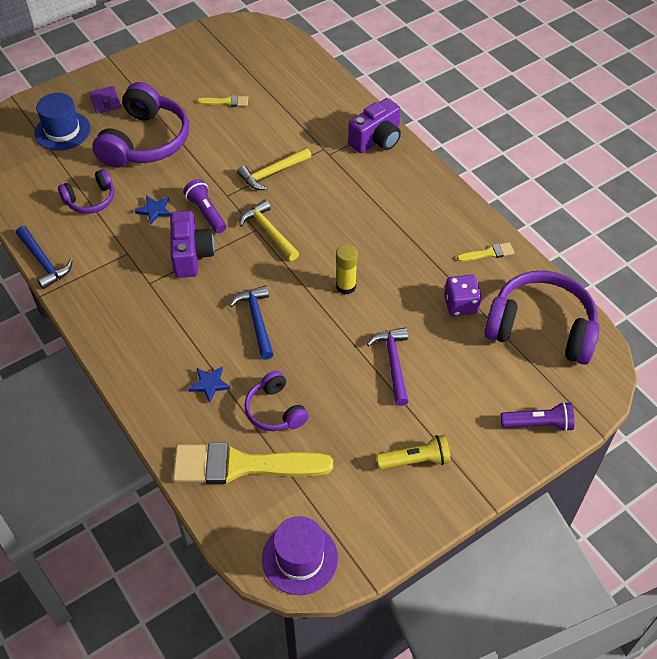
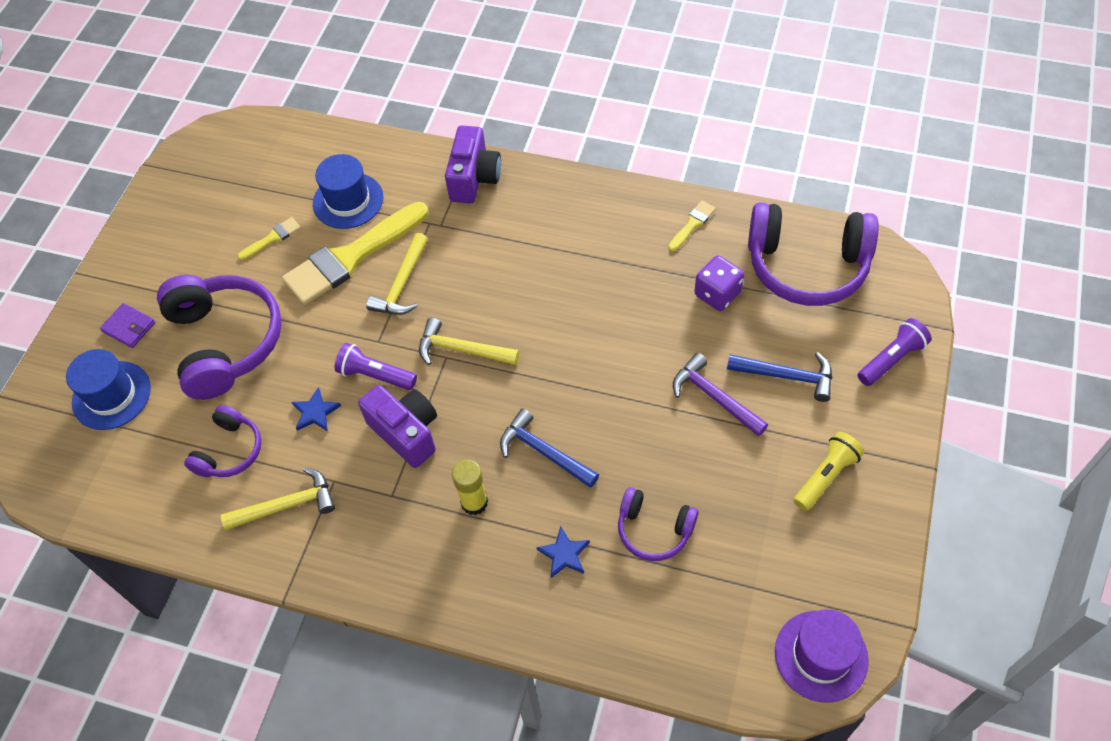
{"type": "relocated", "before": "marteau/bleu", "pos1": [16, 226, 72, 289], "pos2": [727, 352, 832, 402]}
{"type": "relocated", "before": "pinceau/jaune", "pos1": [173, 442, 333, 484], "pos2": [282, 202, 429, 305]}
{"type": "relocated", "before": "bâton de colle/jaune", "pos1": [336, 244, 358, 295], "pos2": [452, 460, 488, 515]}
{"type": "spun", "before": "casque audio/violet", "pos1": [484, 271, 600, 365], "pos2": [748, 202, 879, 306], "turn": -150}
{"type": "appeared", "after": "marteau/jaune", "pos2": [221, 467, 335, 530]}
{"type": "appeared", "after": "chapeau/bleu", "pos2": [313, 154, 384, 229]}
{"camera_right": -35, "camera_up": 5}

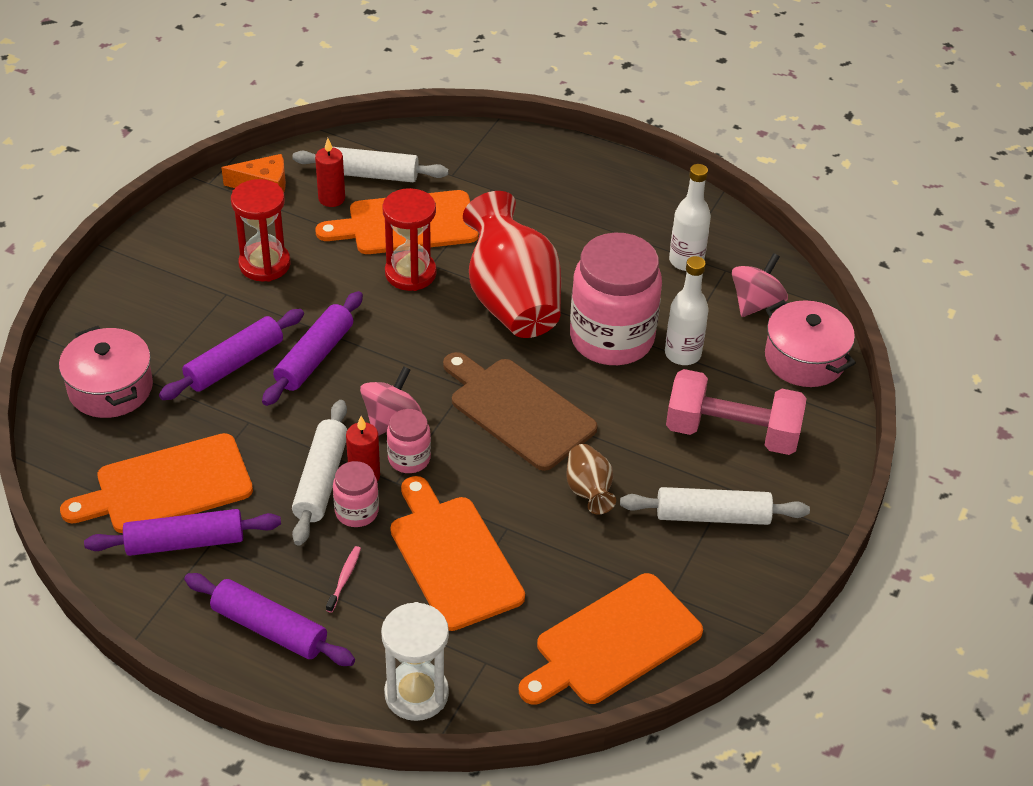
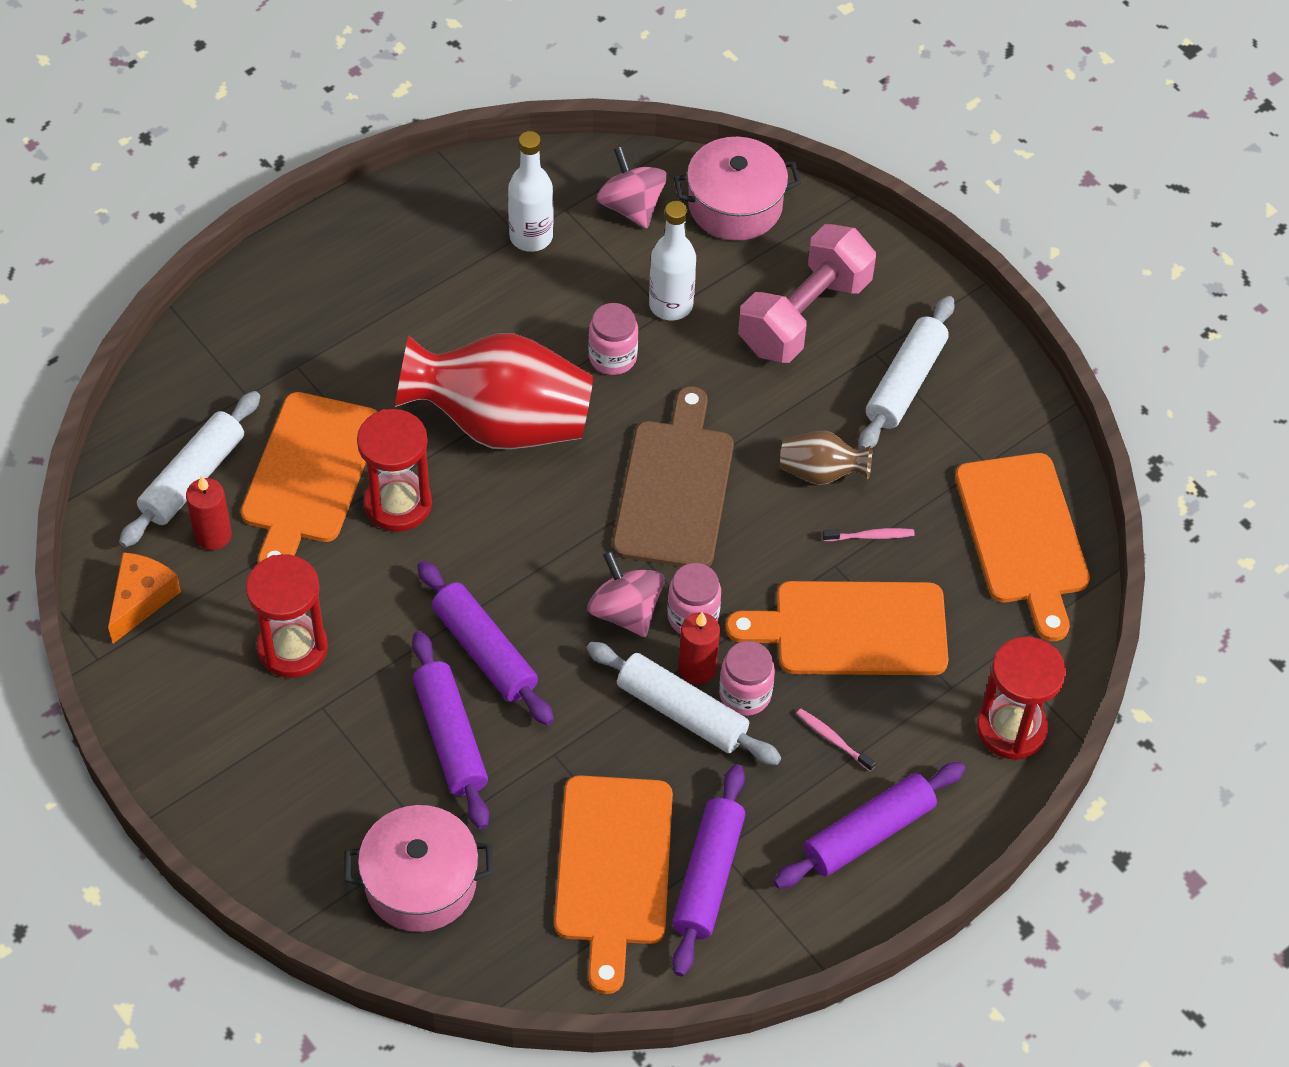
{"type": "colour", "before": "sablier/blanc", "after": "sablier/rouge", "pos1": [381, 602, 449, 721], "pos2": [977, 637, 1066, 760]}
{"type": "spun", "before": "planche à découper/marron", "pos1": [443, 352, 598, 471], "pos2": [613, 386, 734, 567], "turn": 120}
{"type": "size", "before": "bocal/rose", "pos1": [570, 233, 662, 365], "pos2": [589, 303, 638, 375], "scale": 0.47}
{"type": "appeared", "after": "brosse à dents/rose", "pos2": [823, 528, 915, 541]}
{"camera_right": -65, "camera_up": 10}

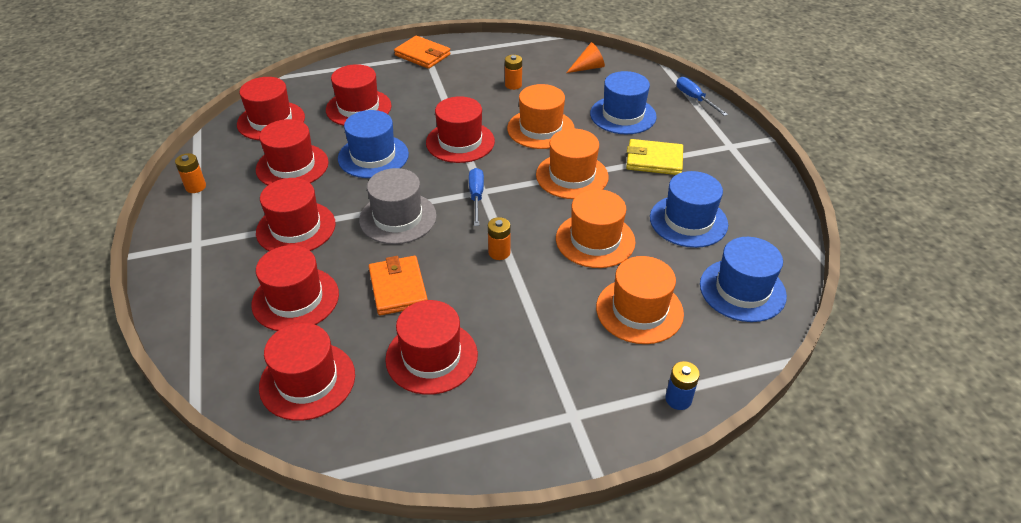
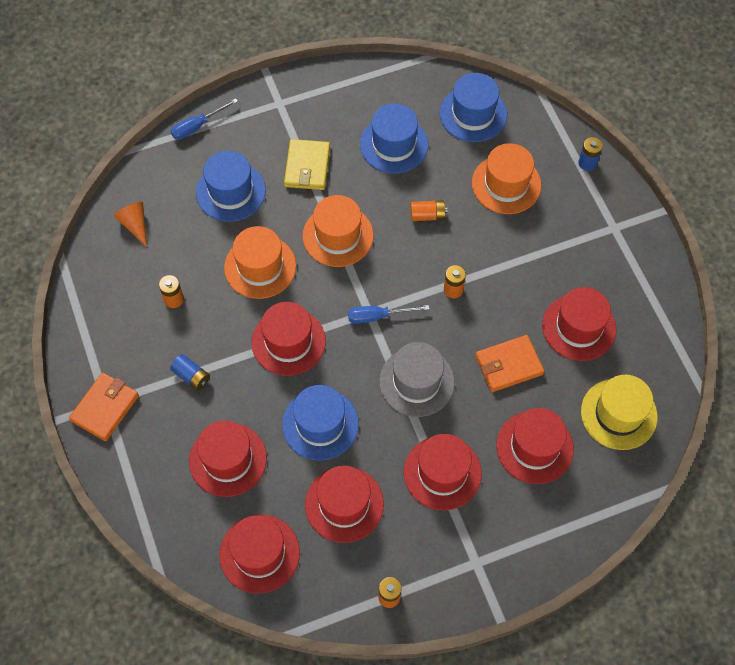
{"type": "colour", "before": "chapeau/rouge", "after": "chapeau/jaune", "pos1": [259, 323, 355, 421], "pos2": [581, 375, 658, 450]}
{"type": "exchanged", "before": "chapeau/orange", "after": "pile/orange", "pos1": [556, 189, 635, 268], "pos2": [410, 200, 447, 221]}
{"type": "appeared", "after": "pile/bleu", "pos2": [170, 354, 210, 391]}
{"camera_right": -95, "camera_up": 20}

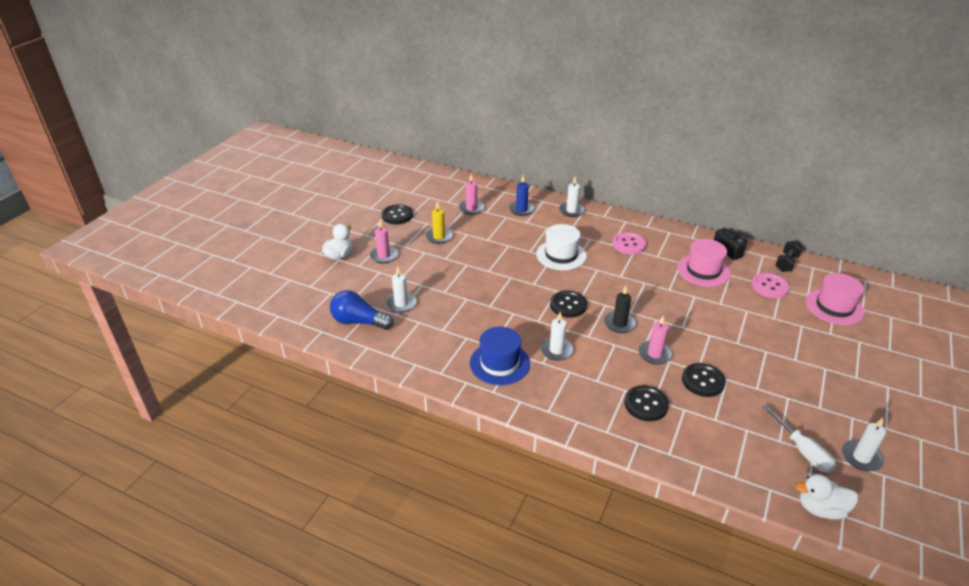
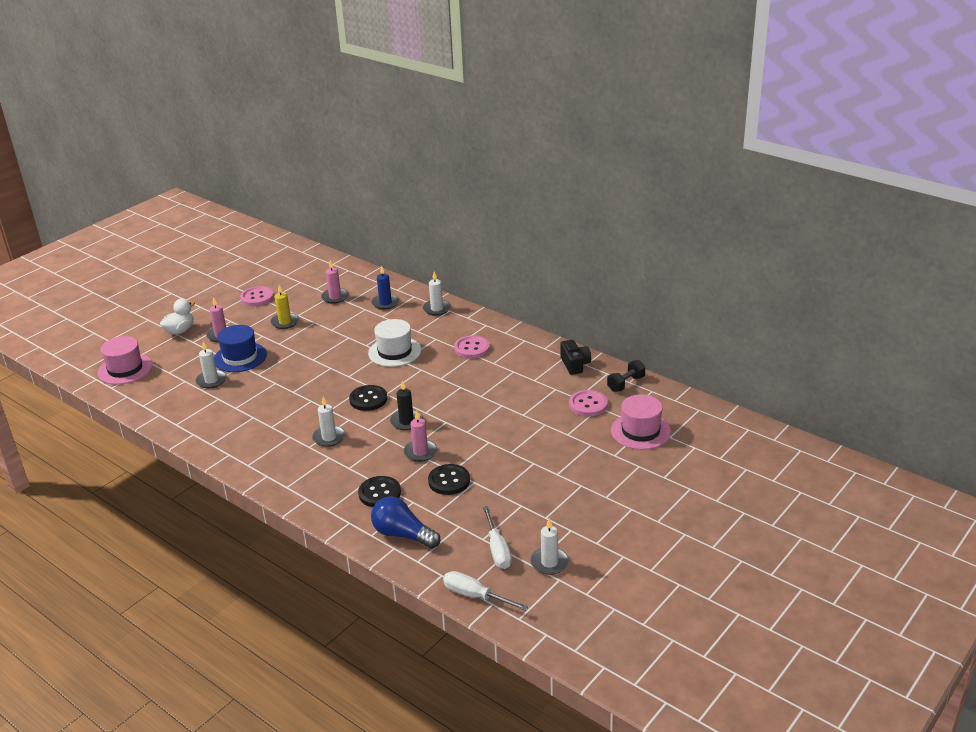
{"type": "relocated", "before": "ampoule/bleu", "pos1": [330, 290, 394, 330], "pos2": [371, 496, 441, 549]}
{"type": "colour", "before": "bouton/noir", "after": "bouton/rose", "pos1": [382, 204, 413, 224], "pos2": [240, 286, 274, 306]}
{"type": "relocated", "before": "chapeau/bleu", "pos1": [470, 327, 530, 385], "pos2": [214, 325, 267, 372]}
{"type": "relocated", "before": "chapeau/rose", "pos1": [677, 239, 730, 287], "pos2": [98, 336, 153, 385]}
{"type": "exchanged", "before": "canard/blanc", "after": "tournevis/blanc", "pos1": [795, 474, 858, 520], "pos2": [443, 571, 528, 611]}
{"camera_right": 15, "camera_up": -5}

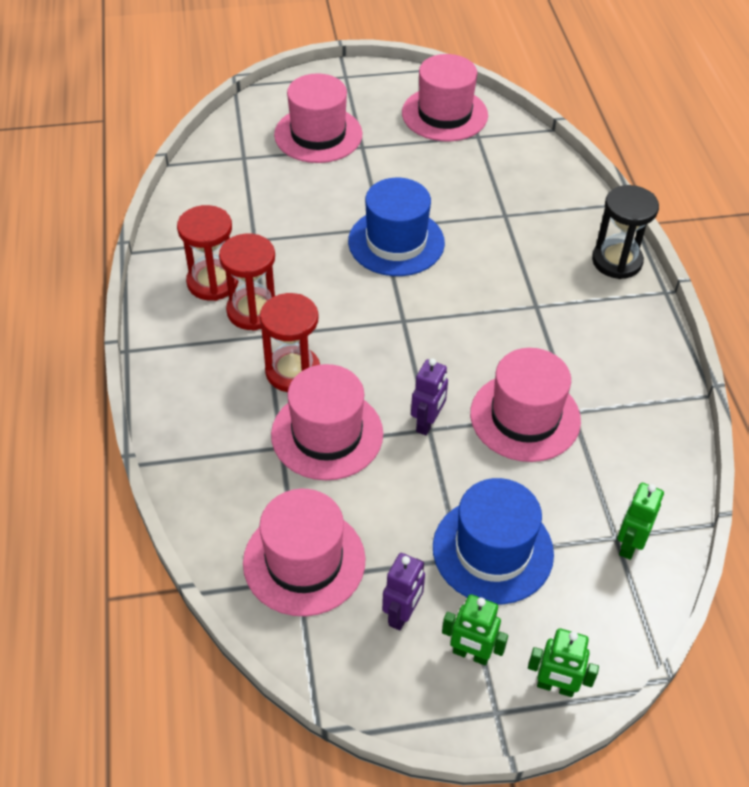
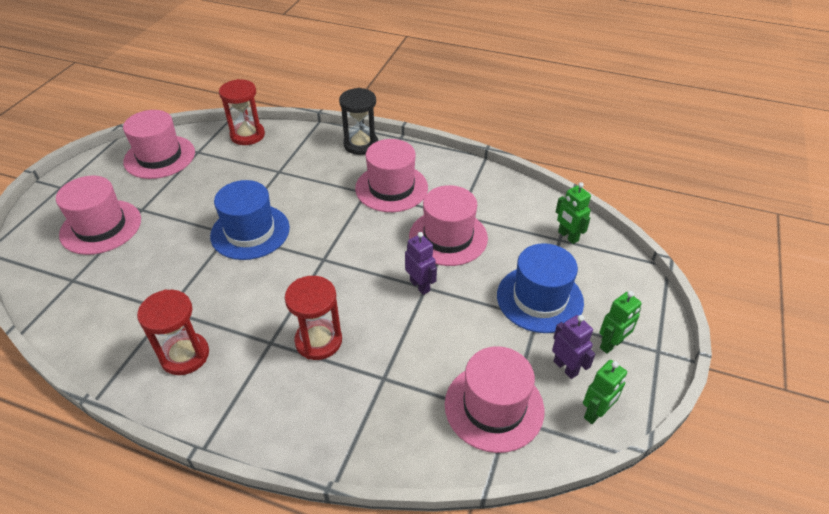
{"type": "relocated", "before": "sablier/rouge", "pos1": [219, 233, 275, 331], "pos2": [219, 79, 265, 145]}
{"type": "relocated", "before": "chapeau/rose", "pos1": [271, 364, 383, 480], "pos2": [355, 139, 428, 212]}
{"type": "relocated", "before": "robot/vert", "pos1": [528, 628, 599, 697], "pos2": [583, 360, 627, 424]}
{"camera_right": -60, "camera_up": -5}

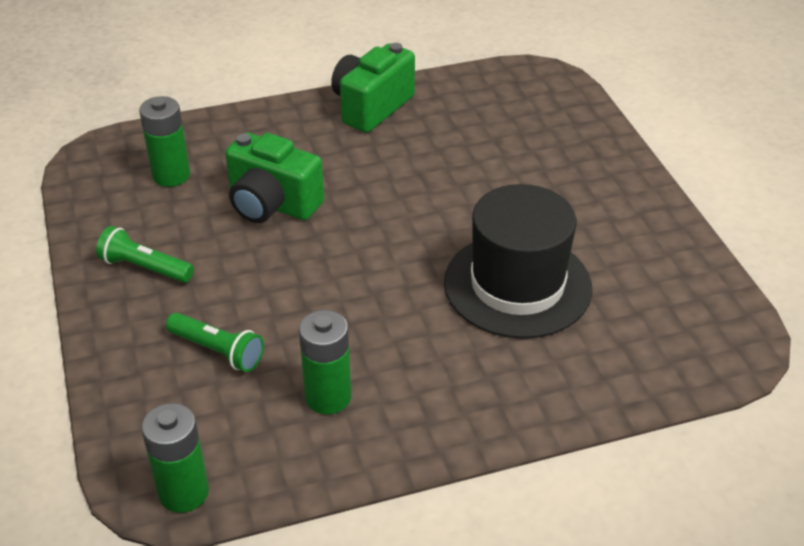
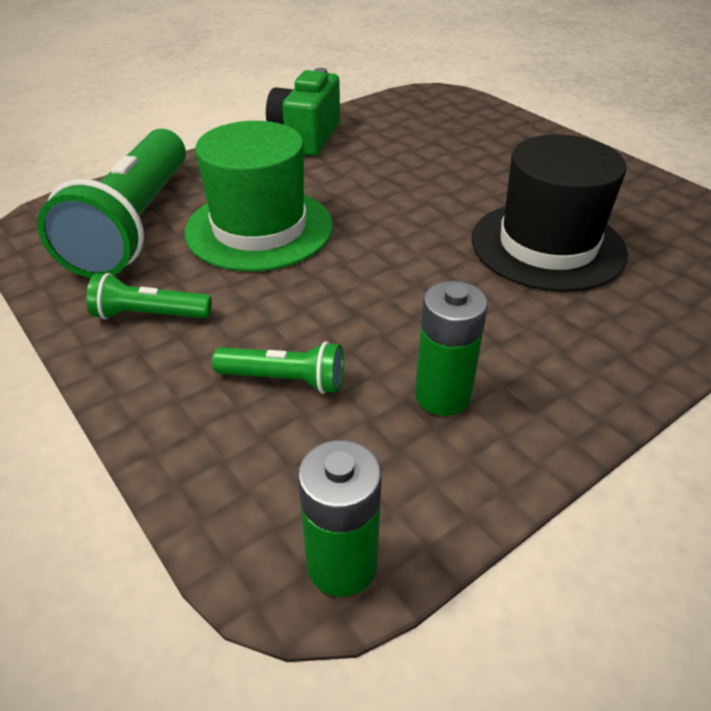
{"type": "exchanged", "before": "pile/vert", "after": "lampe de poche/vert", "pos1": [139, 96, 190, 187], "pos2": [37, 129, 186, 278]}
{"type": "exchanged", "before": "appareil photo/vert", "after": "chapeau/vert", "pos1": [225, 132, 324, 223], "pos2": [185, 121, 333, 271]}
{"camera_right": -20, "camera_up": 0}

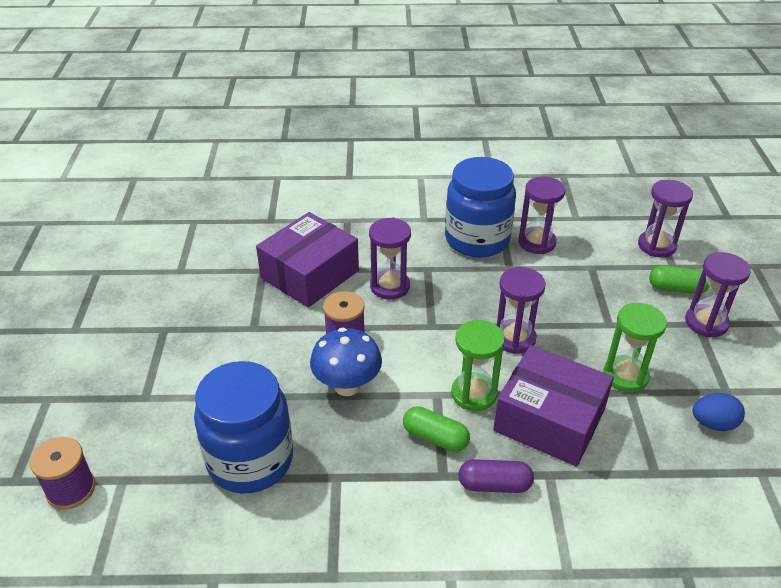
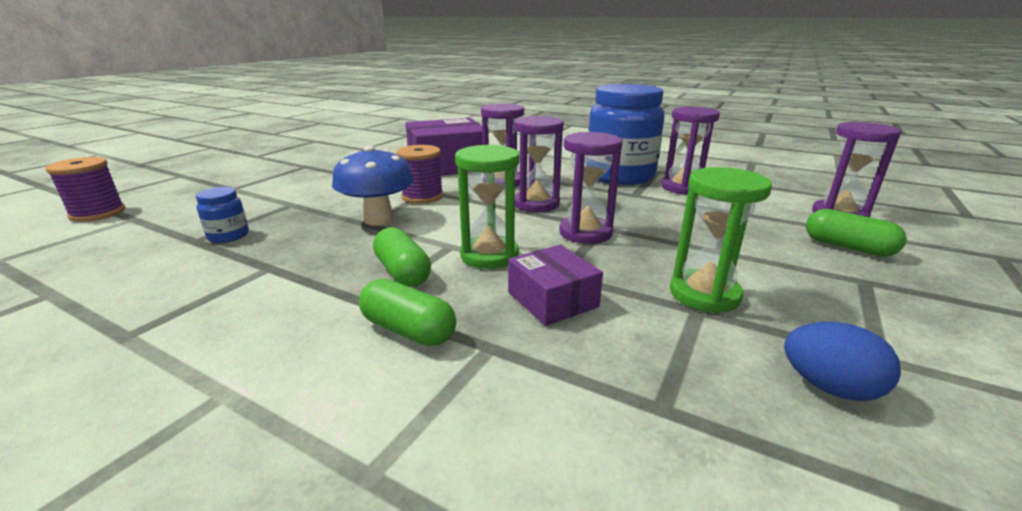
{"type": "size", "before": "bocal/bleu", "pos1": [194, 361, 293, 493], "pos2": [196, 187, 249, 243], "scale": 0.4}
{"type": "colour", "before": "gélule/violet", "after": "gélule/vert", "pos1": [458, 459, 534, 493], "pos2": [359, 279, 456, 346]}
{"type": "size", "before": "boîte/violet", "pos1": [493, 345, 614, 467], "pos2": [508, 245, 603, 326], "scale": 0.54}
{"type": "relocated", "before": "sablier/violet", "pos1": [685, 252, 751, 337], "pos2": [514, 116, 564, 212]}
{"camera_right": 30, "camera_up": -15}

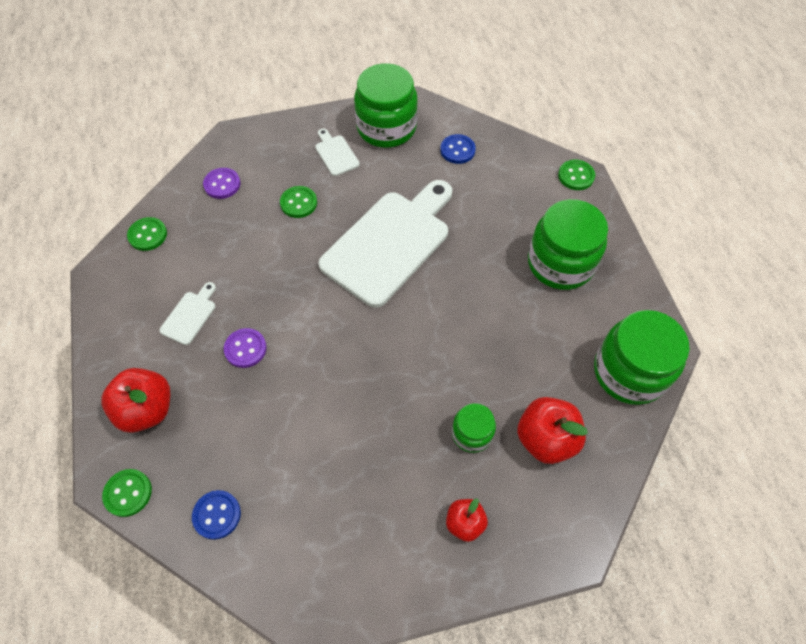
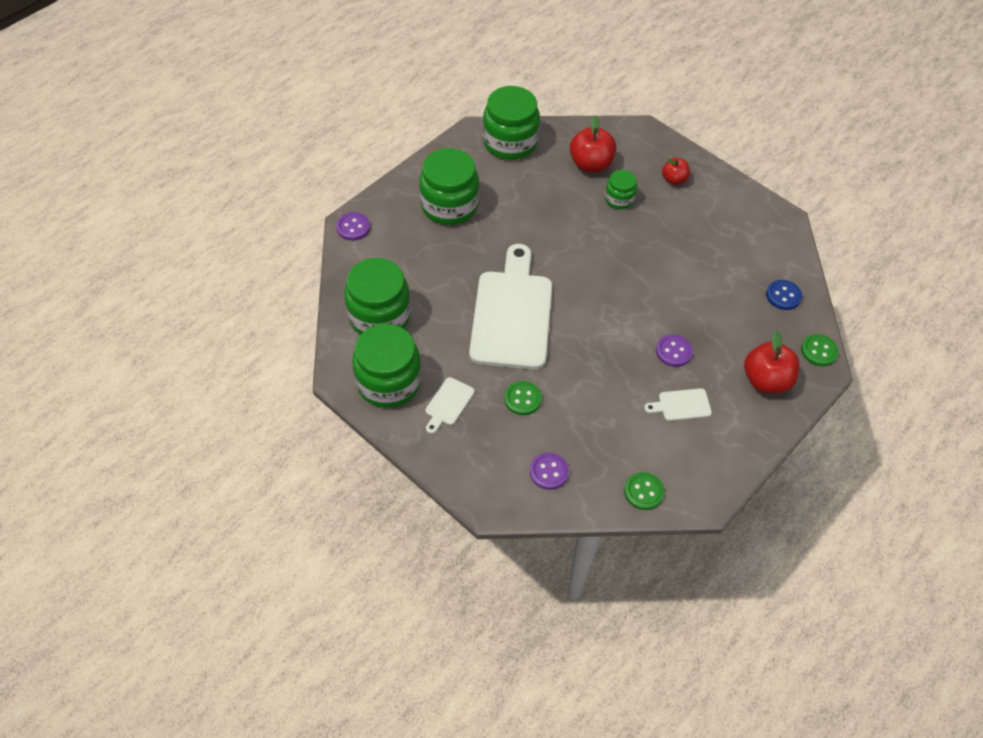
{"type": "spun", "before": "planche à découper/blanc", "pos1": [318, 180, 452, 308], "pos2": [469, 244, 552, 370], "turn": 90}
{"type": "exchanged", "before": "bouton/bleu", "after": "bocal/vert", "pos1": [440, 134, 476, 164], "pos2": [344, 258, 411, 335]}
{"type": "colour", "before": "bouton/vert", "after": "bouton/violet", "pos1": [558, 160, 595, 190], "pos2": [336, 212, 370, 241]}
{"camera_right": -125, "camera_up": -5}

